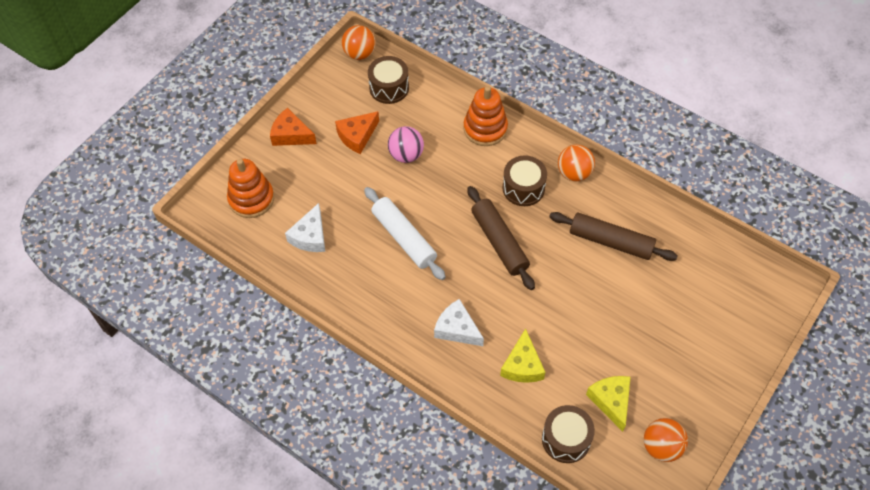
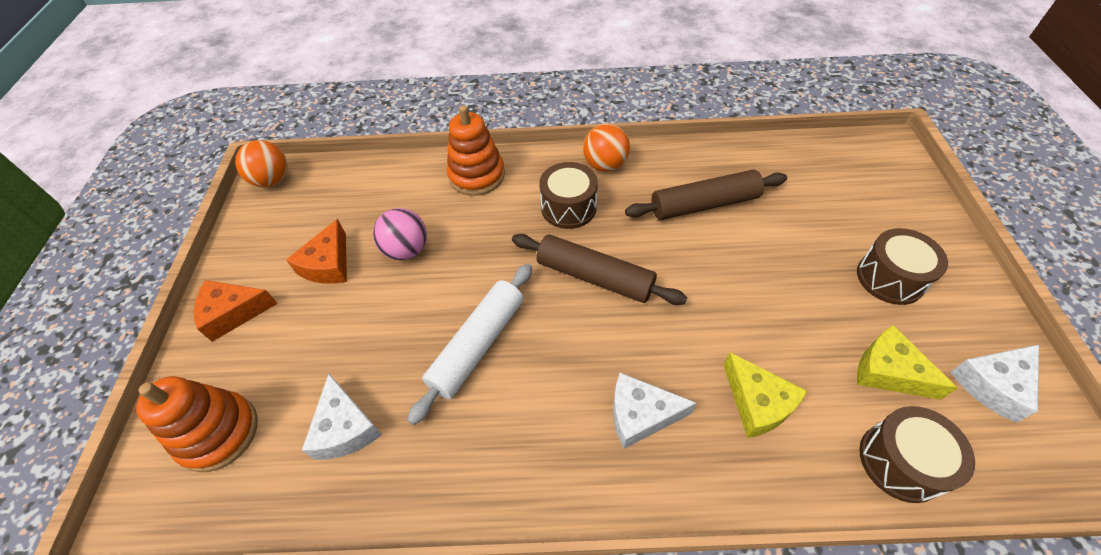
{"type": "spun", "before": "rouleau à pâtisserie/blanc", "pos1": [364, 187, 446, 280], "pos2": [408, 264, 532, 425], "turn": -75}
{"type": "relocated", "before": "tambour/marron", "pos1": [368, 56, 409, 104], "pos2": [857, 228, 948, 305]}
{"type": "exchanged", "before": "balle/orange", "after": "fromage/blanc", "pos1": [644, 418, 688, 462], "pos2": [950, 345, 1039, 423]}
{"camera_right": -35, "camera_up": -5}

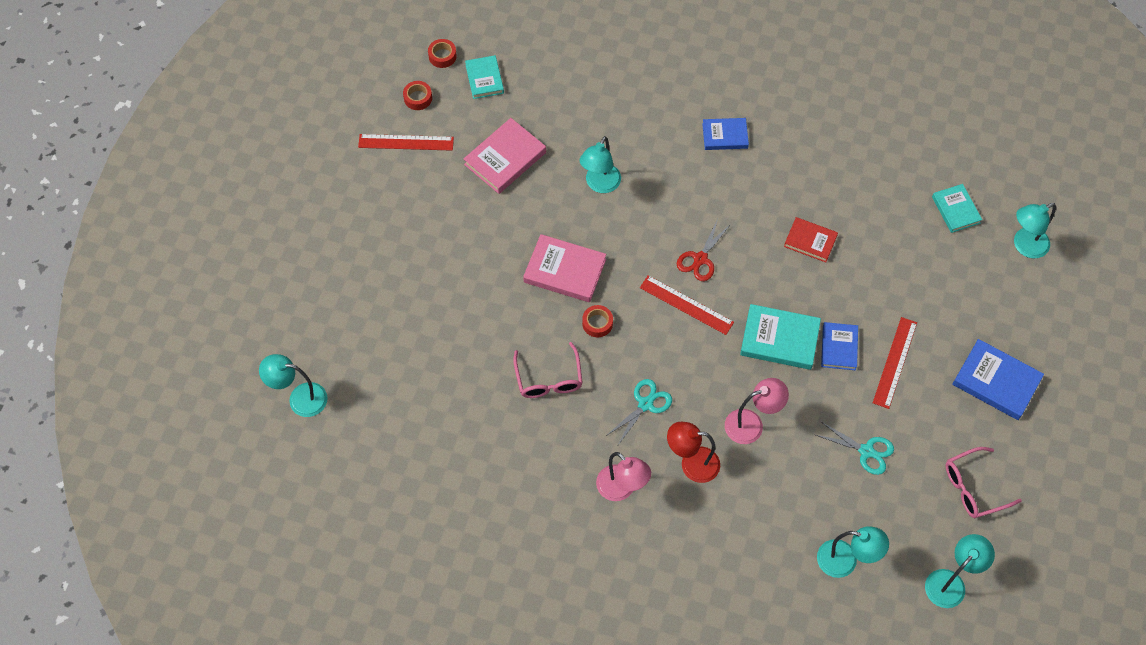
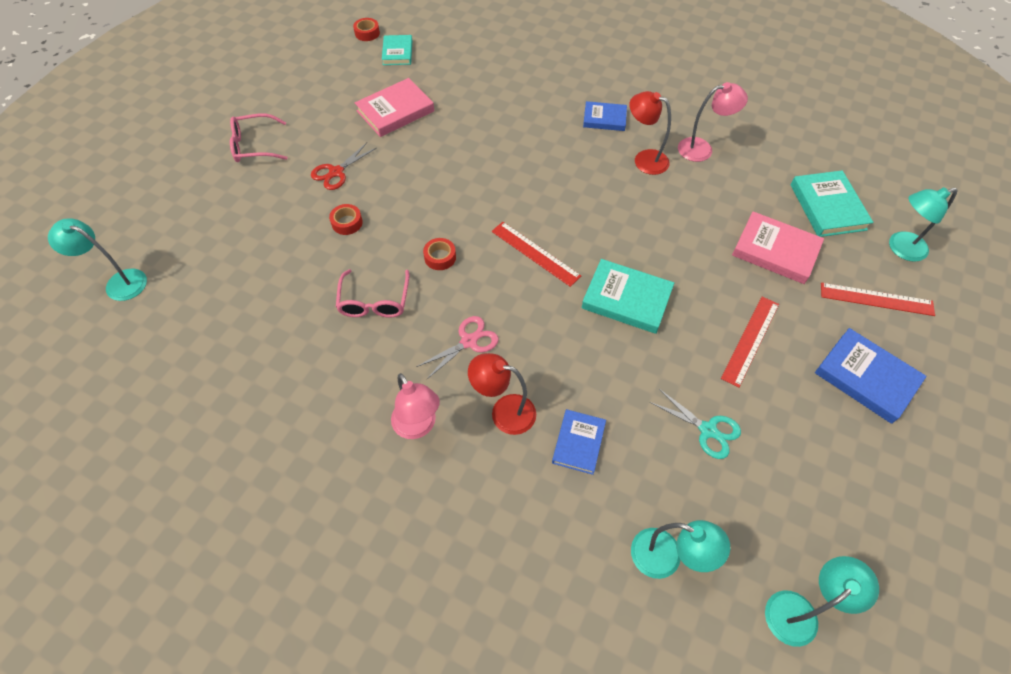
{"type": "relocated", "before": "règle/rouge", "pos1": [358, 134, 454, 151], "pos2": [821, 283, 935, 316]}
{"type": "relocated", "before": "ruban adhésif/rouge", "pos1": [403, 81, 432, 110], "pos2": [329, 204, 363, 235]}
{"type": "relocated", "before": "livre/rose", "pos1": [523, 234, 606, 302], "pos2": [732, 211, 824, 284]}
{"type": "missing", "before": "lampe/turquoise", "pos1": [580, 136, 621, 193]}
{"type": "colour", "before": "ciseaux/turquoise", "after": "ciseaux/rose", "pos1": [606, 379, 672, 445], "pos2": [416, 316, 499, 379]}
{"type": "relocated", "before": "ciseaux/rouge", "pos1": [677, 219, 731, 281], "pos2": [311, 143, 376, 190]}
{"type": "relocated", "before": "lampe/rose", "pos1": [725, 378, 789, 444], "pos2": [678, 82, 748, 162]}
{"type": "missing", "before": "livre/rouge", "pos1": [784, 217, 838, 262]}
{"type": "relocated", "before": "livre/bleu", "pos1": [821, 322, 858, 370], "pos2": [552, 409, 606, 475]}
{"type": "size", "before": "livre/turquoise", "pos1": [932, 184, 982, 233], "pos2": [791, 170, 873, 237], "scale": 1.55}
{"type": "relocated", "before": "lunettes/rose", "pos1": [946, 447, 1022, 518], "pos2": [230, 113, 288, 162]}
{"type": "appeared", "after": "lampe/rouge", "pos2": [629, 91, 671, 175]}
{"camera_right": 10, "camera_up": -5}

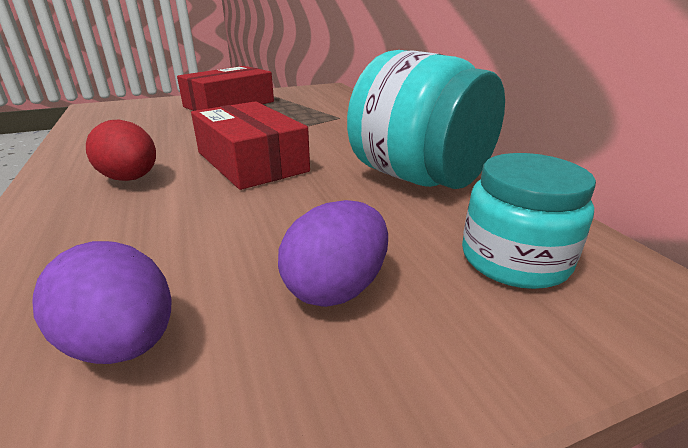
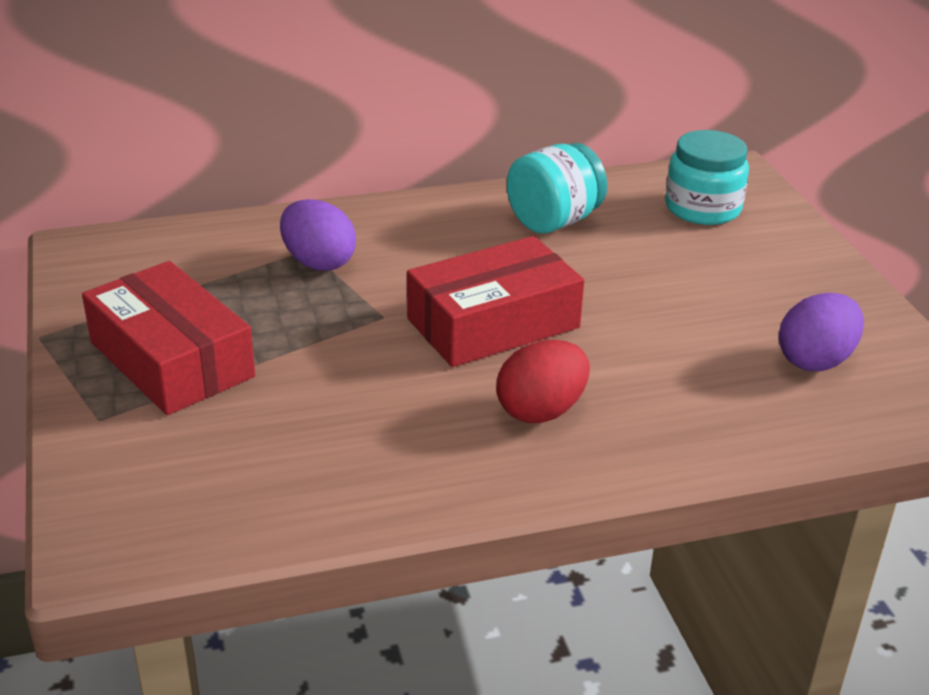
{"type": "relocated", "before": "œuf/violet", "pos1": [278, 200, 388, 307], "pos2": [280, 199, 356, 271]}
{"type": "size", "before": "bocal/turquoise", "pos1": [347, 50, 505, 189], "pos2": [507, 143, 607, 233], "scale": 0.64}
{"camera_right": -85, "camera_up": 5}

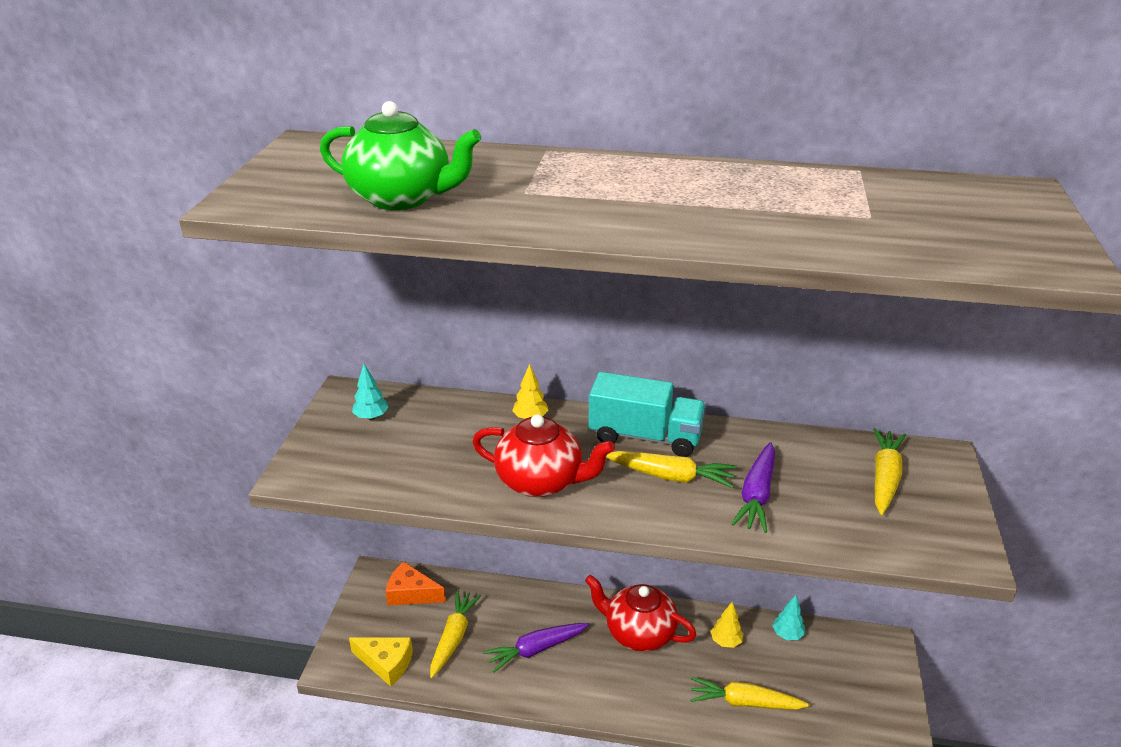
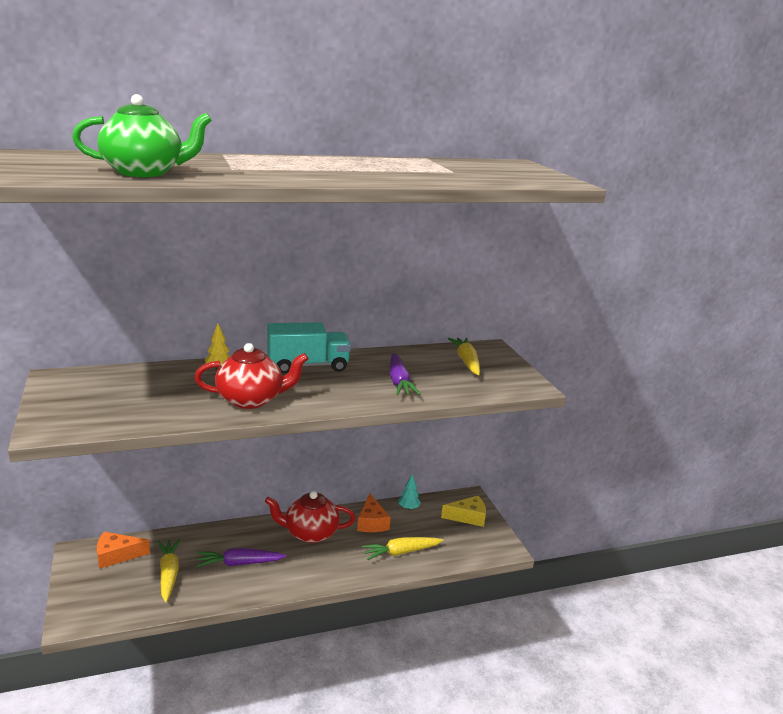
{"type": "relocated", "before": "fromage/jaune", "pos1": [349, 637, 413, 686], "pos2": [441, 496, 486, 527]}
{"type": "missing", "before": "arbre/turquoise", "pos1": [352, 364, 389, 420]}
{"type": "spun", "before": "carotte/violet", "pos1": [483, 623, 589, 673], "pos2": [196, 548, 287, 567], "turn": 45}
{"type": "missing", "before": "carotte/jaune", "pos1": [606, 451, 737, 488]}
{"type": "exchanged", "before": "arbre/jaune", "after": "fromage/orange", "pos1": [711, 602, 743, 648], "pos2": [357, 493, 391, 532]}
{"camera_right": -30, "camera_up": -10}

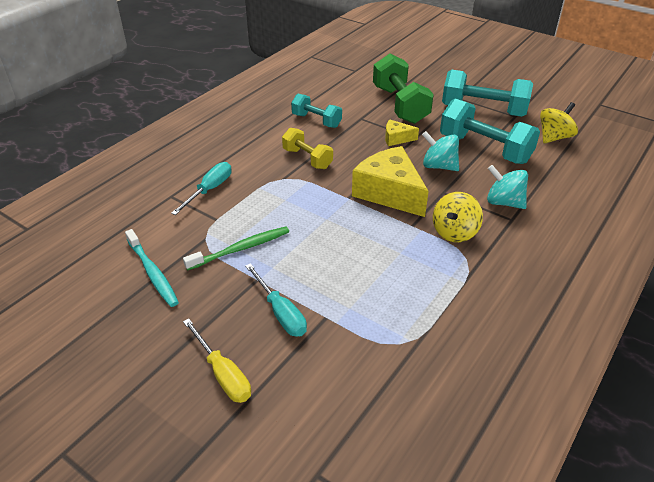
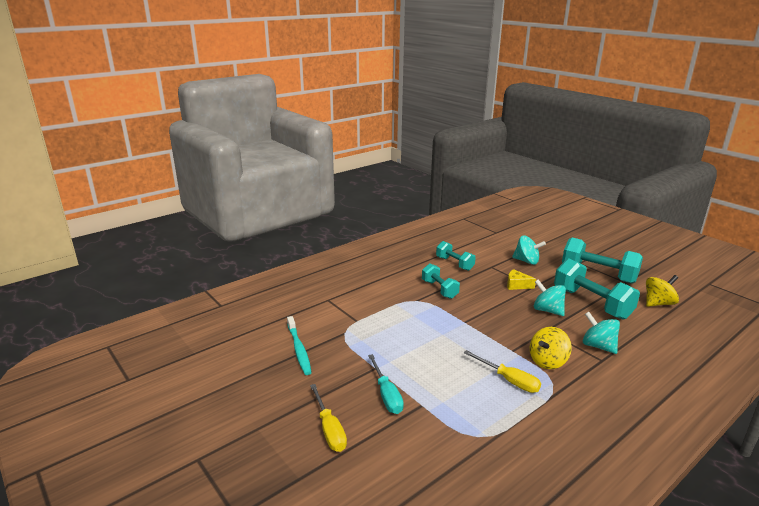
{"type": "missing", "before": "tournevis/turquoise", "pos1": [171, 162, 231, 215]}
{"type": "missing", "before": "brosse à dents/vert", "pos1": [183, 226, 289, 270]}
{"type": "colour", "before": "haltère/jaune", "after": "haltère/turquoise", "pos1": [282, 128, 333, 169], "pos2": [422, 264, 460, 299]}
{"type": "missing", "before": "fromage/jaune", "pos1": [352, 146, 429, 217]}
{"type": "exchanged", "before": "haltère/vert", "after": "toupie/turquoise", "pos1": [373, 54, 434, 124], "pos2": [512, 235, 546, 265]}
{"type": "appeared", "after": "tournevis/jaune", "pos2": [464, 350, 541, 393]}
{"camera_right": 15, "camera_up": -15}

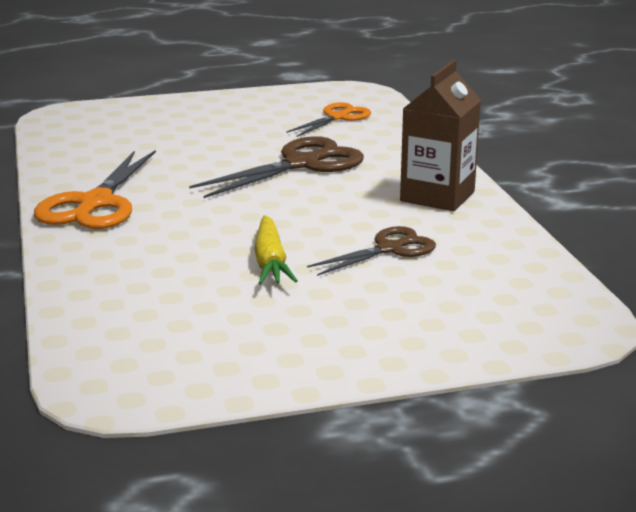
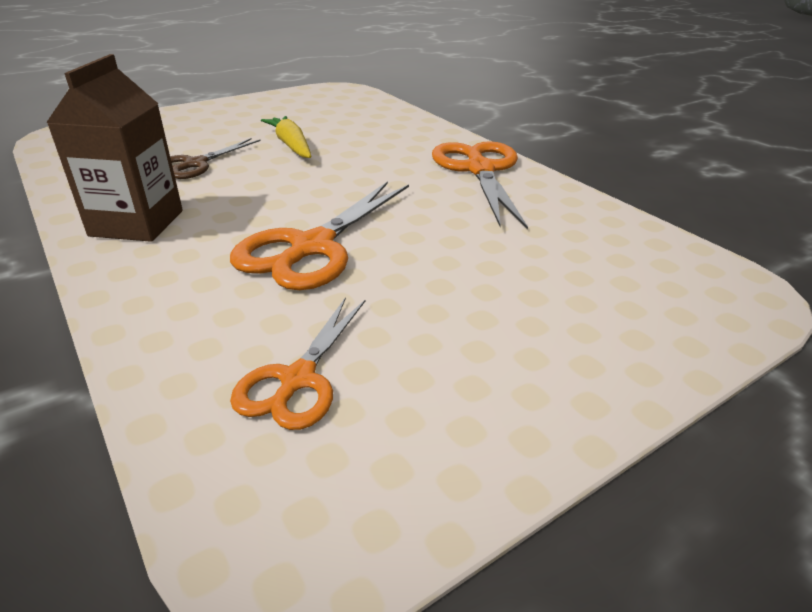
{"type": "colour", "before": "ciseaux/marron", "after": "ciseaux/orange", "pos1": [189, 136, 364, 198], "pos2": [230, 181, 409, 290]}
{"camera_right": 160, "camera_up": 10}

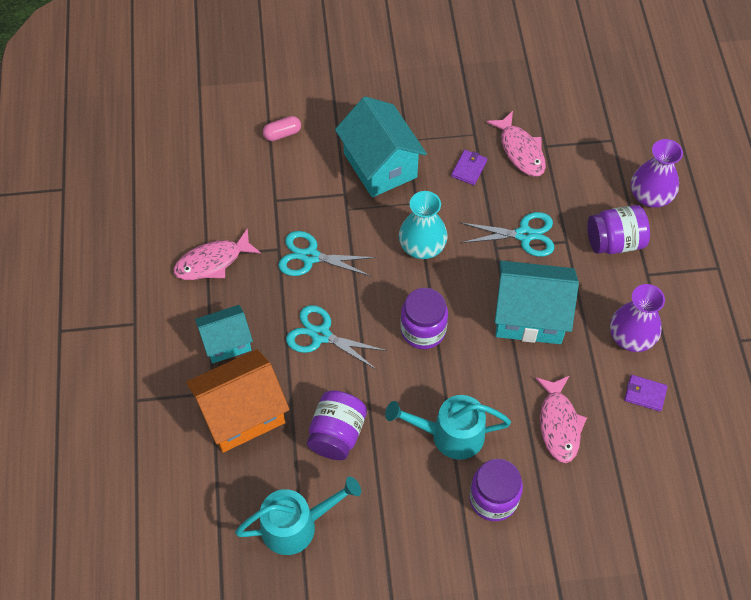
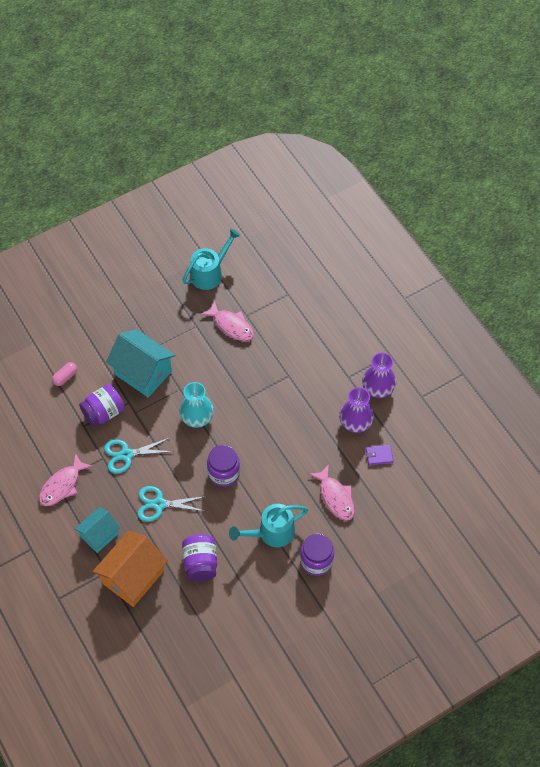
{"type": "relocated", "before": "arrosoir/turquoise", "pos1": [235, 477, 361, 555], "pos2": [182, 229, 241, 290]}
{"type": "missing", "before": "portefeuille/violet", "pos1": [451, 150, 487, 185]}
{"type": "missing", "before": "ciseaux/turquoise", "pos1": [461, 212, 554, 257]}
{"type": "missing", "before": "maison/turquoise", "pos1": [495, 261, 579, 344]}
{"type": "relocated", "before": "bocal/violet", "pos1": [587, 205, 650, 254], "pos2": [79, 384, 125, 427]}
{"type": "relocated", "before": "vase/violet", "pos1": [631, 139, 683, 208], "pos2": [362, 353, 396, 398]}
{"camera_right": -25, "camera_up": 0}

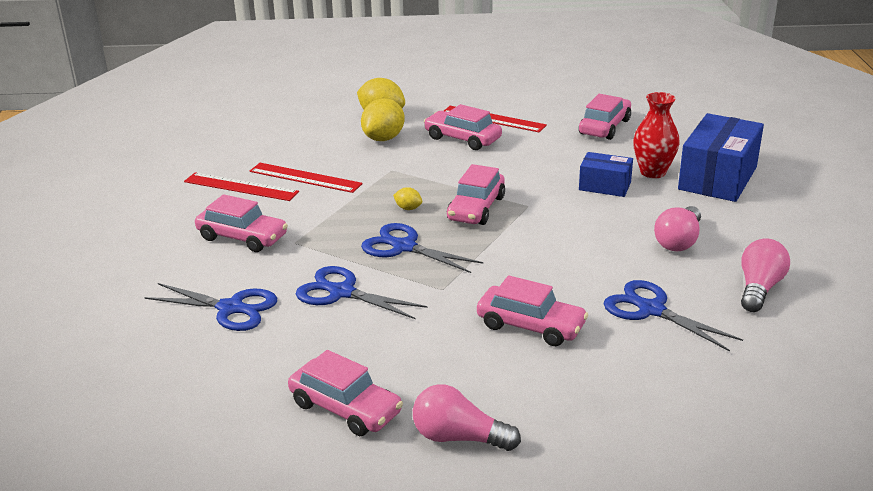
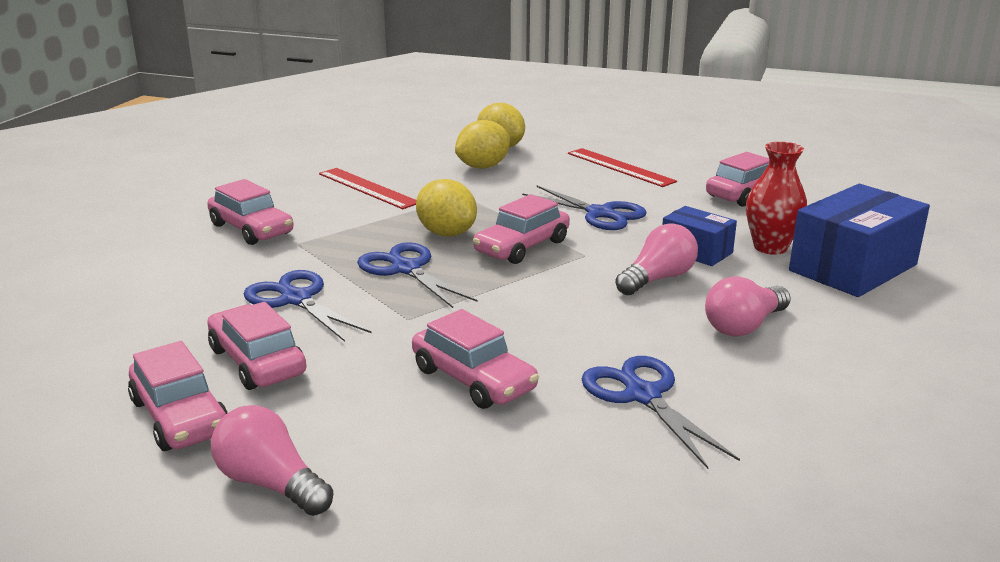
{"type": "relocated", "before": "ciseaux/bleu", "pos1": [144, 283, 277, 331], "pos2": [522, 186, 647, 230]}
{"type": "missing", "before": "règle/rouge", "pos1": [184, 172, 299, 201]}
{"type": "size", "before": "citron/jaune", "pos1": [393, 187, 422, 210], "pos2": [416, 179, 477, 237], "scale": 2.08}
{"type": "relocated", "before": "voiture/rose", "pos1": [424, 104, 502, 150], "pos2": [207, 302, 306, 390]}
{"type": "relocated", "before": "ampoule/rose", "pos1": [741, 238, 790, 312], "pos2": [615, 223, 698, 295]}
{"camera_right": 20, "camera_up": -5}

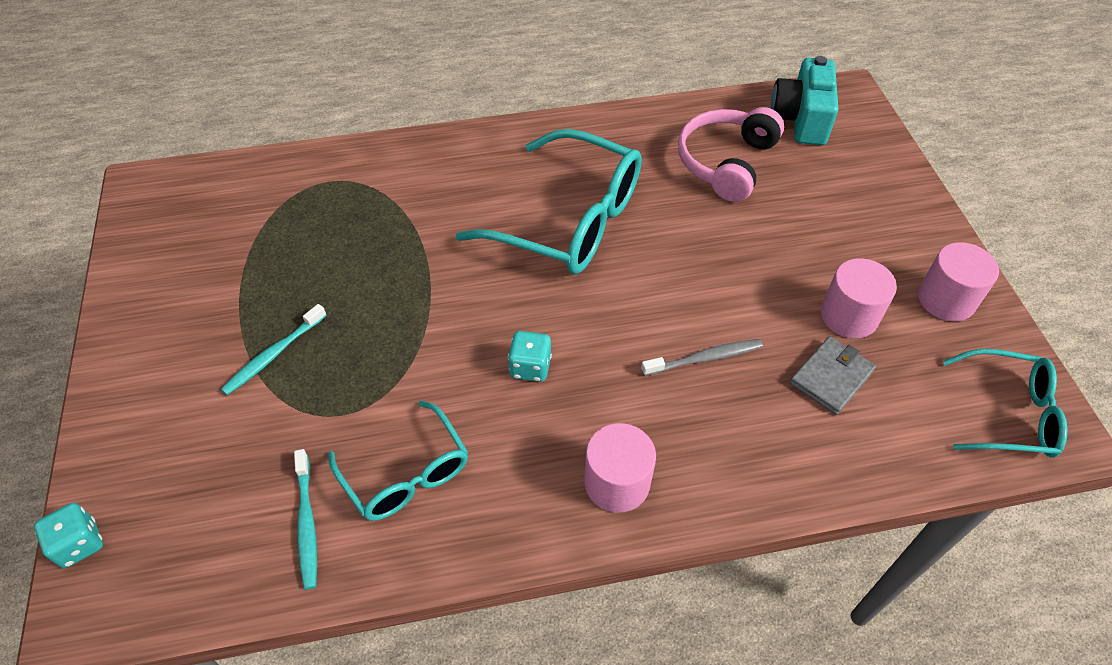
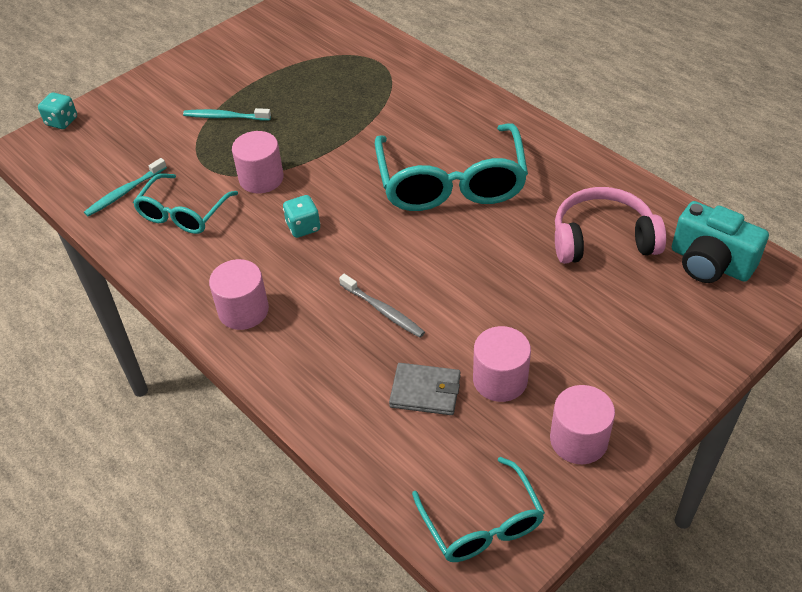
{"type": "spun", "before": "appareil photo/turquoise", "pos1": [770, 56, 838, 145], "pos2": [672, 201, 769, 283], "turn": -120}
{"type": "appeared", "after": "cylindre/rose", "pos2": [232, 131, 284, 194]}
{"camera_right": 60, "camera_up": -5}

